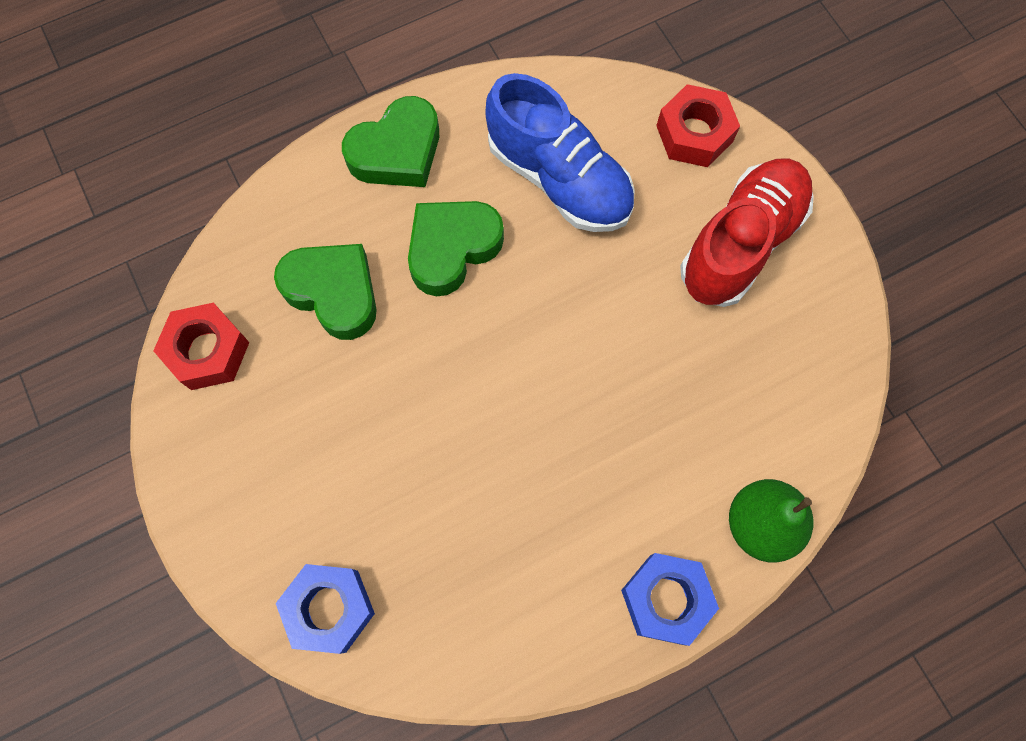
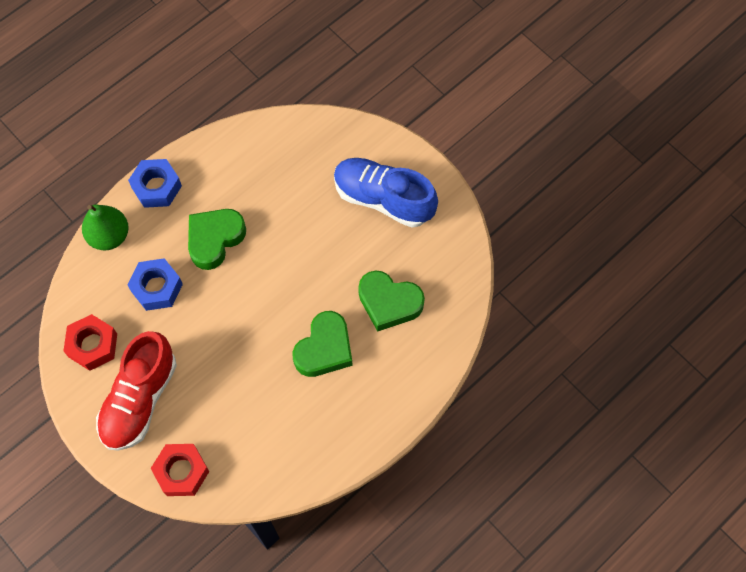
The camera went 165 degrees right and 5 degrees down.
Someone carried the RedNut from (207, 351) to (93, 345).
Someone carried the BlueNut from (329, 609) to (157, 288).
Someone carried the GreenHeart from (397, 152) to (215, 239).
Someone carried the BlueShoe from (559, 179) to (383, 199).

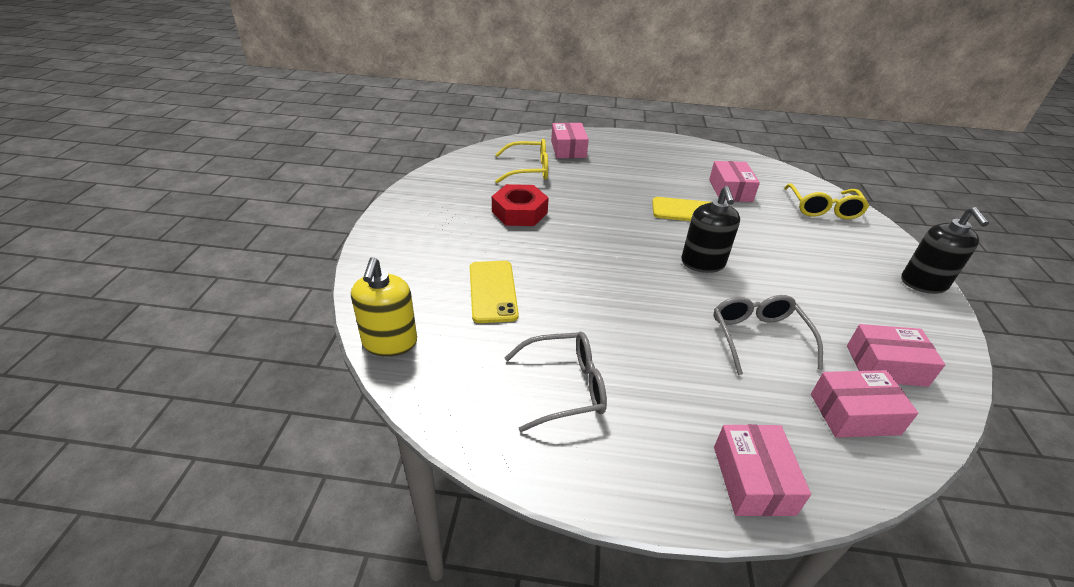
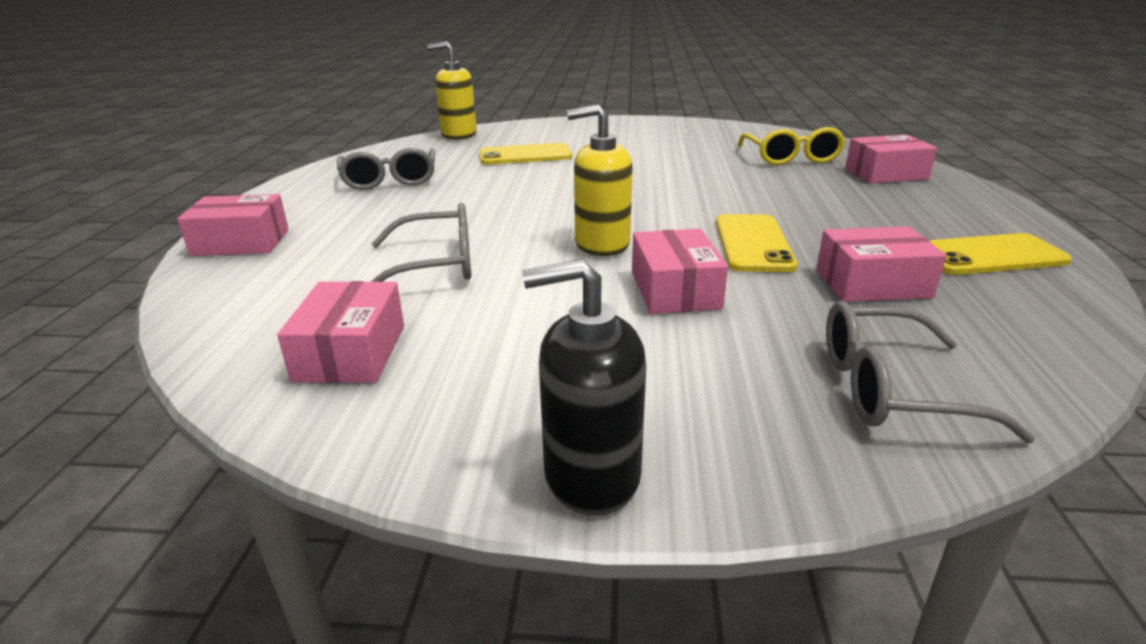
The camera went 90 degrees right and 10 degrees down.
Someone took away the RedNut at (519, 212).
Someone repainted the BlackSoapDispenser at (702, 263), which became the YellowSoapDispenser at (602, 244).
Someone repainted the YellowGlasses at (823, 209), which became the GreyGlasses at (890, 389).
Someone carried the PinkBox from (854, 414) to (675, 290).
Someone put down the YellowPhone at (988, 256).

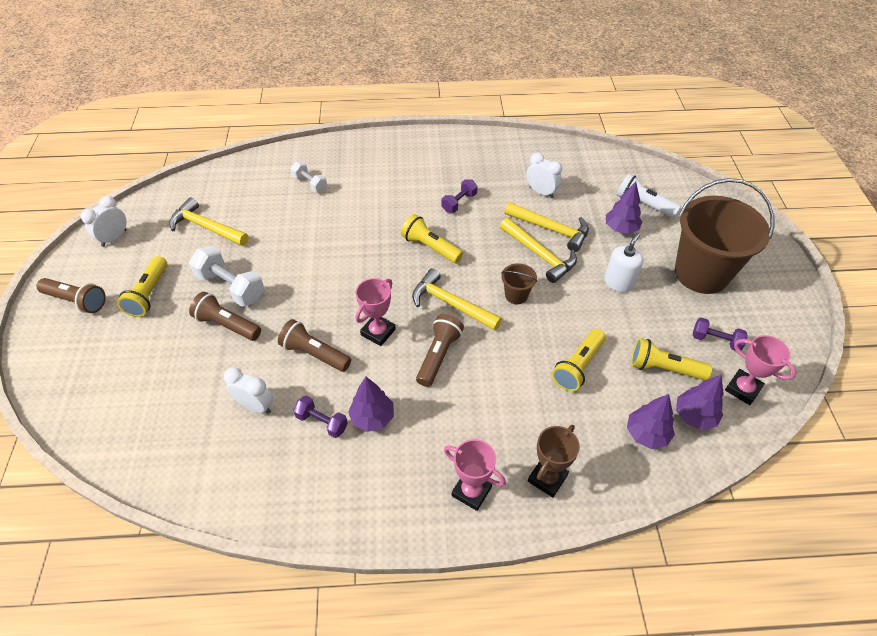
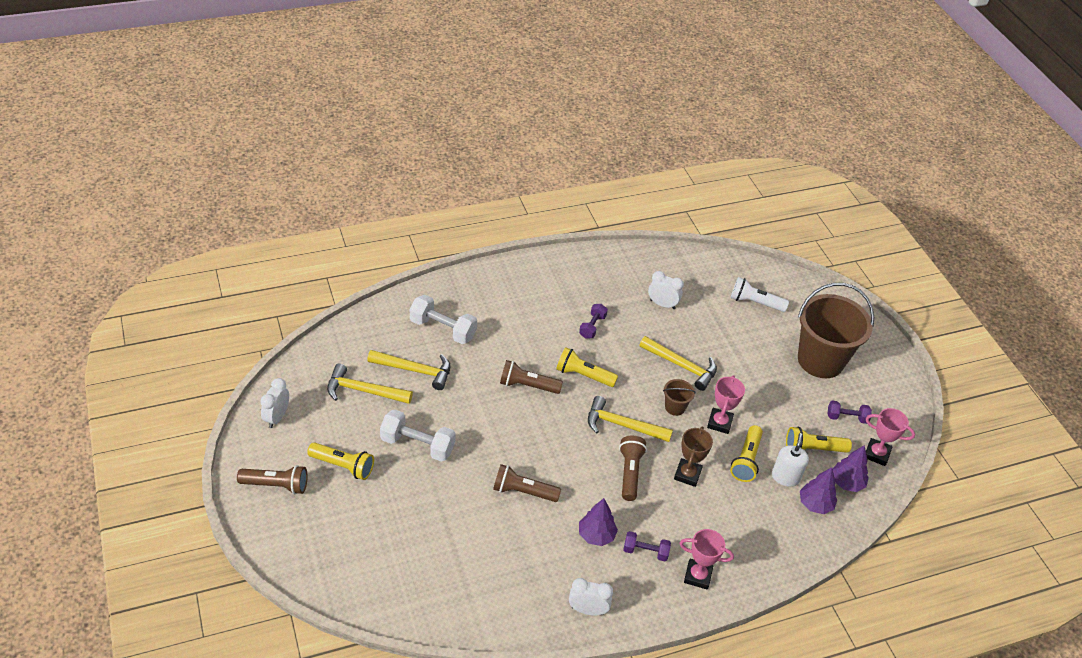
The camera went 20 degrees left and 5 degrees down.
Someone rotated the YellowFlashlight at (149, 294) by 60 degrees counterclockwise.
Someone carried the BrownFlashlight from (227, 325) to (527, 385).
Someone carried the WhiteClock from (255, 406) to (588, 610).
Someone scaled the WhiteDumbbell at (310, 183) by 1.68.
Someone carried the PurpleDumbbell from (322, 422) to (645, 551).
Someone carried the PinkTrophy from (378, 332) to (719, 423).
Someone carried the YellowHammer from (551, 229) to (415, 370).
Someone carried the BrownTrophy from (547, 478) to (687, 474).
Someone carried the WhiteSoapDispenser from (619, 282) to (785, 477).
Someone took away the PurpleTree at (621, 228).

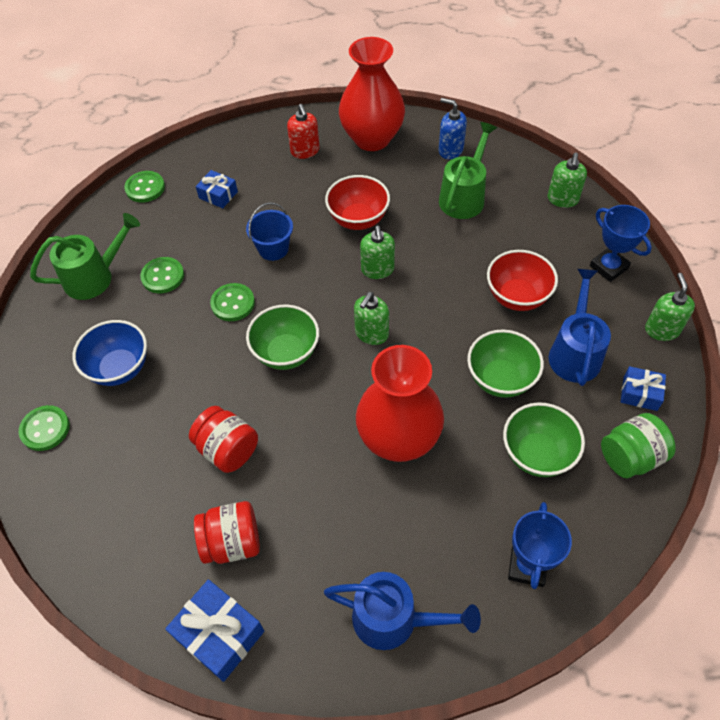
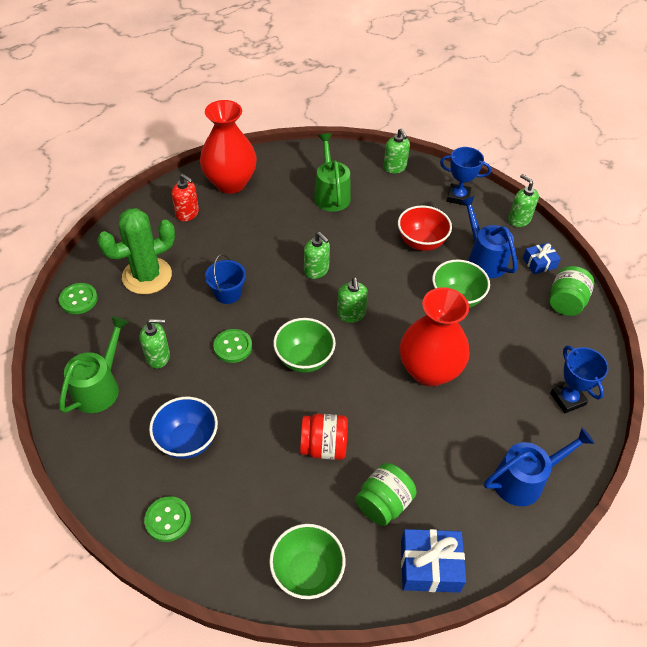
The camera went 40 degrees left and 5 degrees down.
Someone swapped the GreenButton at (163, 276) for the GreenSoapDispenser at (158, 357).
Someone repainted the RedJar at (232, 542), which became the GreenJar at (383, 503).
Someone swapped the BlueGift at (218, 195) for the GreenCactus at (147, 276).
Someone took away the RedBowl at (358, 219).
Someone took away the BlueSoapDispenser at (450, 150).
Someone carried the GreenBowl from (537, 454) to (307, 572).

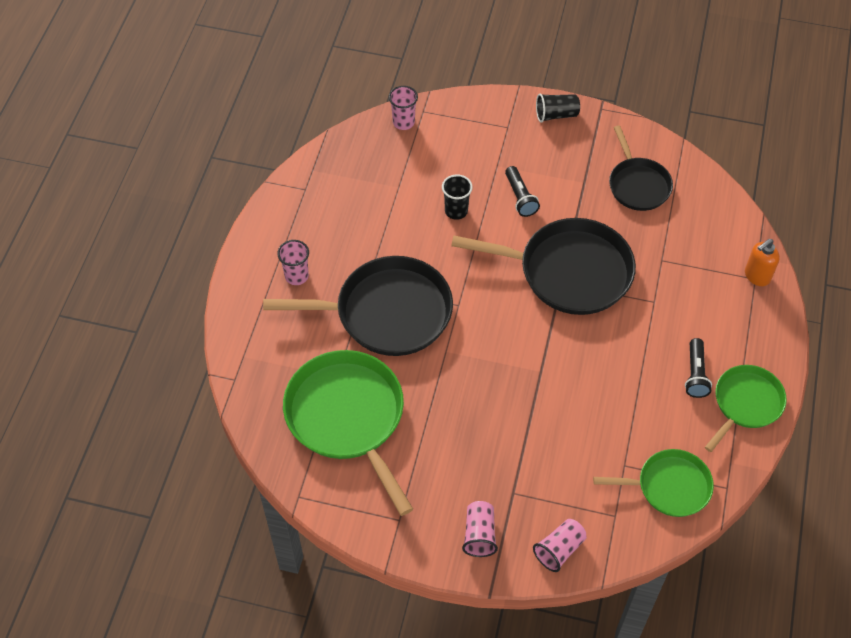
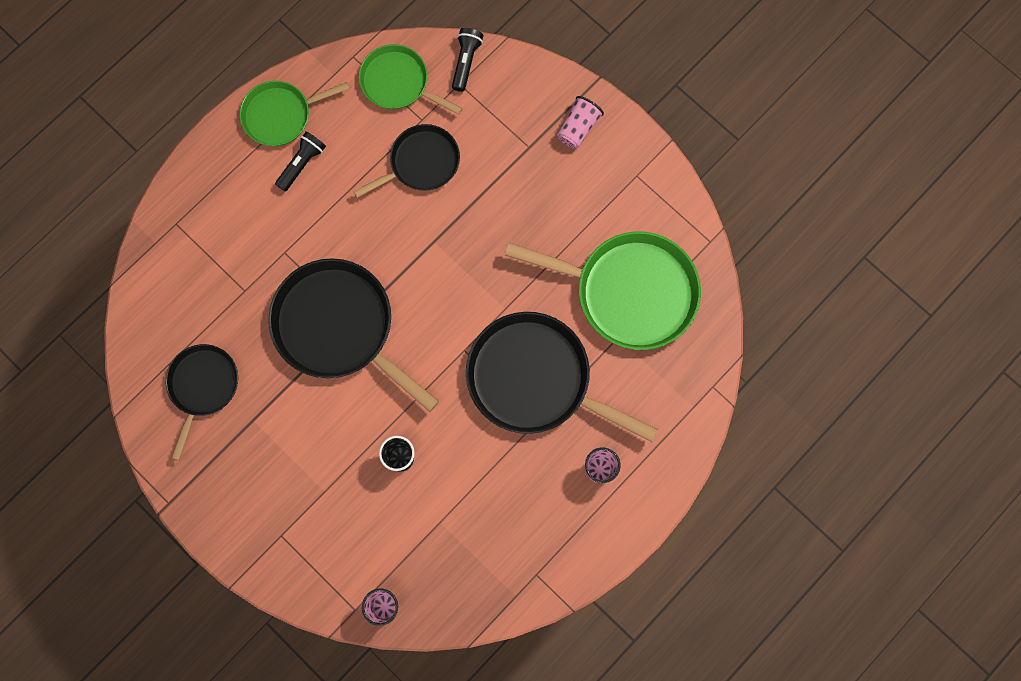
The camera went 150 degrees left and 20 degrees up.
Someone rotated the GreenPan at (347, 417) by 75 degrees counterclockwise.
Someone carried the BlackFlashlight from (520, 197) to (466, 62).
Someone took away the PinkCup at (559, 550).
Someone took away the BlackCup at (556, 115).
Someone took away the OrangeSoapDispenser at (757, 276).
Someone put down the BlackPan at (421, 163).

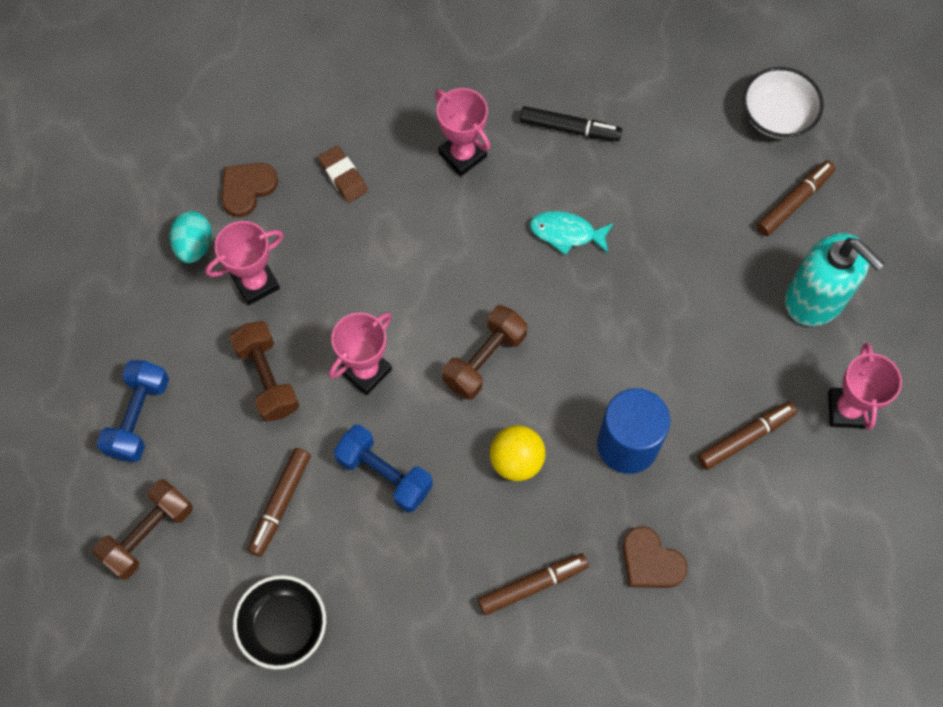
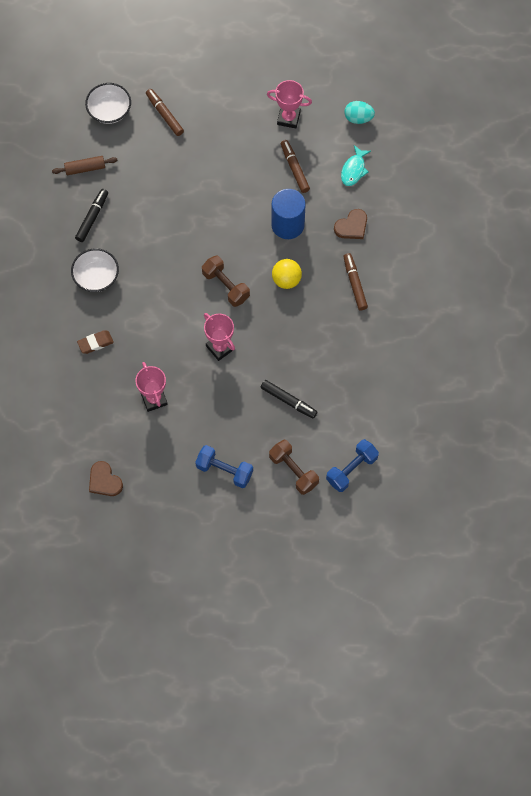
The camera went 80 degrees left and 0 degrees up.
Someone carried the TurquoiseEgg from (194, 246) to (358, 118).
Someone carried the BrownHeart from (247, 189) to (104, 481).
Someone took away the BrownDumbbell at (267, 378).
Someone took away the BlackBowl at (283, 626).
Someone repainted the BrownMarker at (280, 503), which became the BlackMarker at (288, 401).
Someone carried the BlueDumbbell from (384, 474) to (351, 469).
Someone swapped the PinkTrophy at (462, 155) for the WhiteBowl at (96, 277).
Someone carried the TurquoiseFish from (566, 233) to (354, 170).
Someone took away the TurquoiseSoapDispenser at (815, 299).
Someone put down the BrownRollingPin at (85, 168).

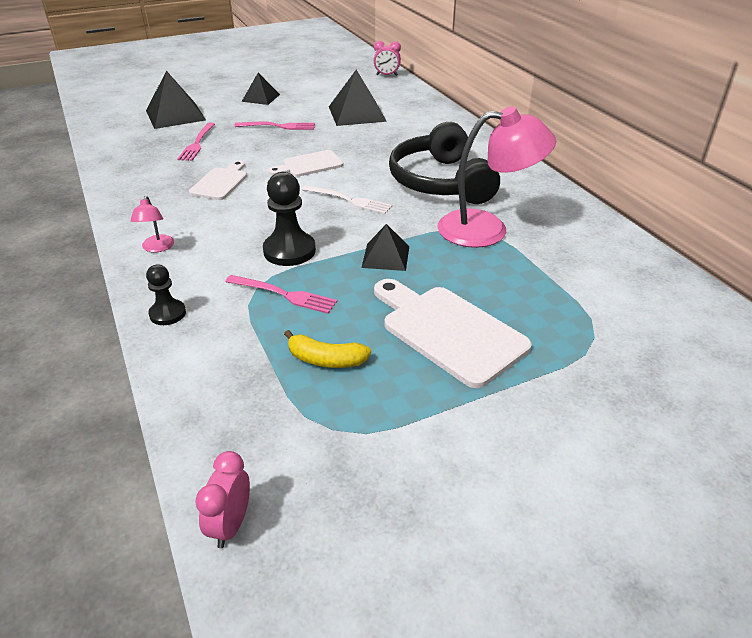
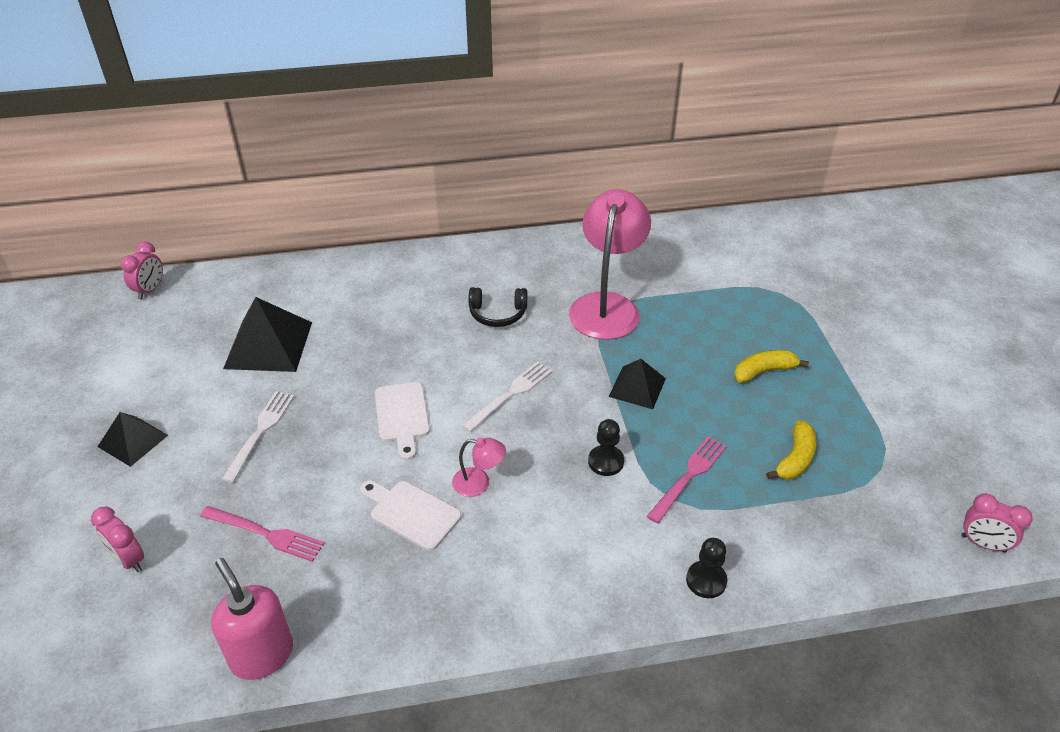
The camera went 75 degrees left and 5 degrees up.
Someone carried the PinkLamp from (157, 248) to (479, 483).
Someone swapped the BlackPyramid at (175, 115) for the PinkClock at (129, 559).
Someone repainted the PinkFork at (279, 126), which became the WhiteFork at (260, 432).
Someone scaled the BlackPawn at (289, 251) by 0.60.
Someone swapped the WhiteCuttingBoard at (448, 331) for the YellowBanana at (764, 371).
Someone scaled the BlackHeadphones at (440, 182) by 0.46.
Someone put down the PinkSoapDispenser at (262, 655).

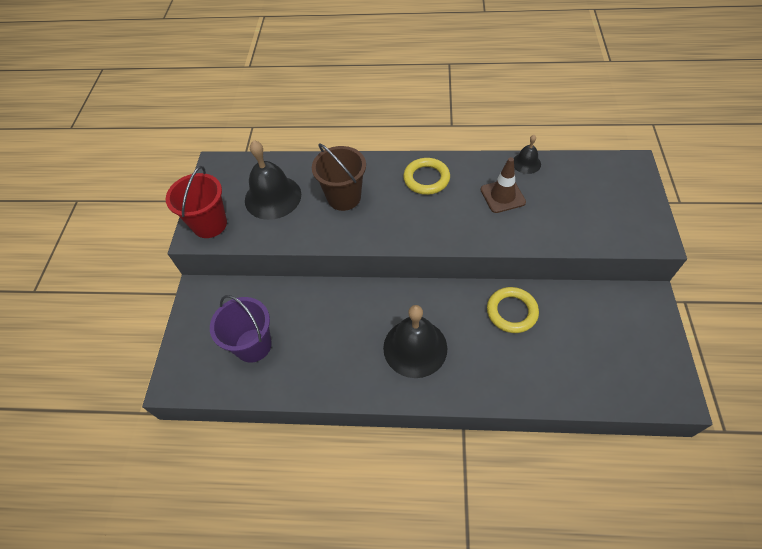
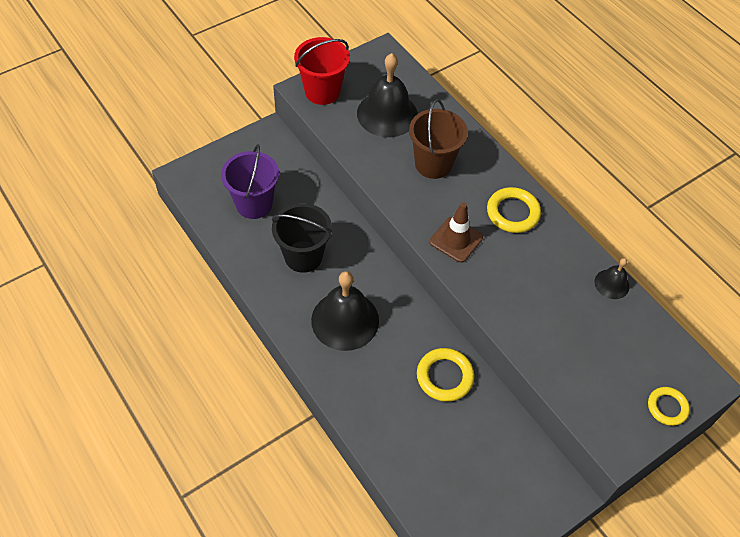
The camera went 45 degrees right and 0 degrees up.
Someone carried the BrownTrafficCone from (502, 196) to (456, 240).
Someone put down the BlackBucket at (303, 256).
Someone put down the YellowRing at (667, 407).

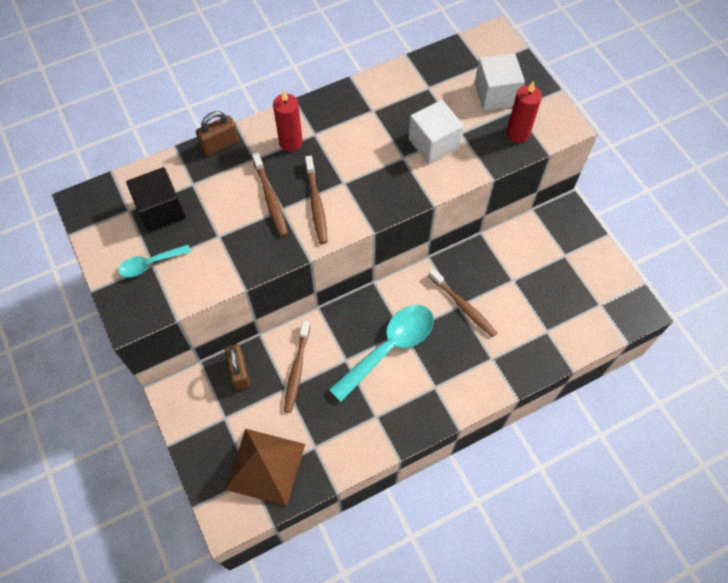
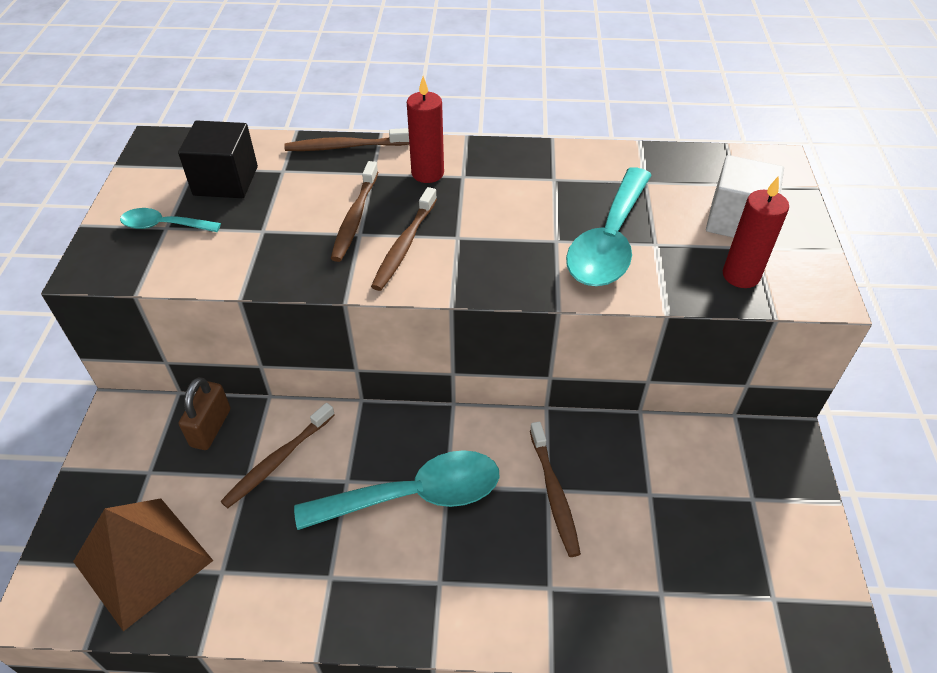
The camera went 30 degrees right and 15 degrees down.
Someone swapped the BrownPadlock at (220, 145) for the BrownToothbrush at (346, 147).
Someone swapped the WhiteCube at (433, 144) for the TurquoiseSpoon at (609, 241).

